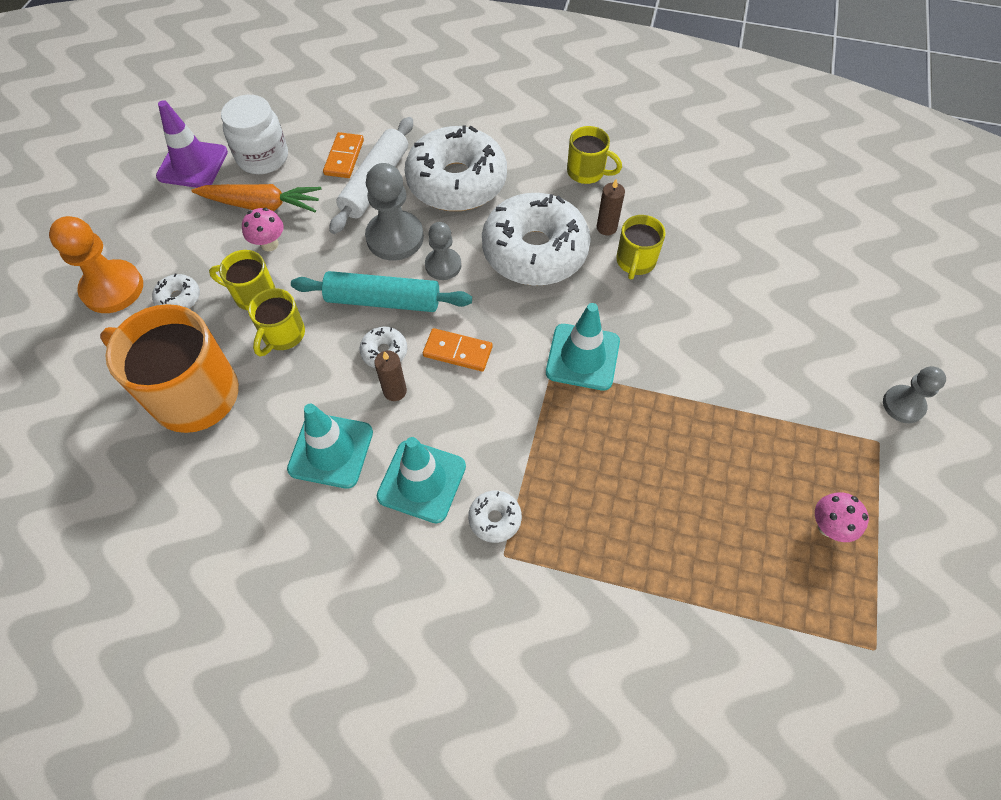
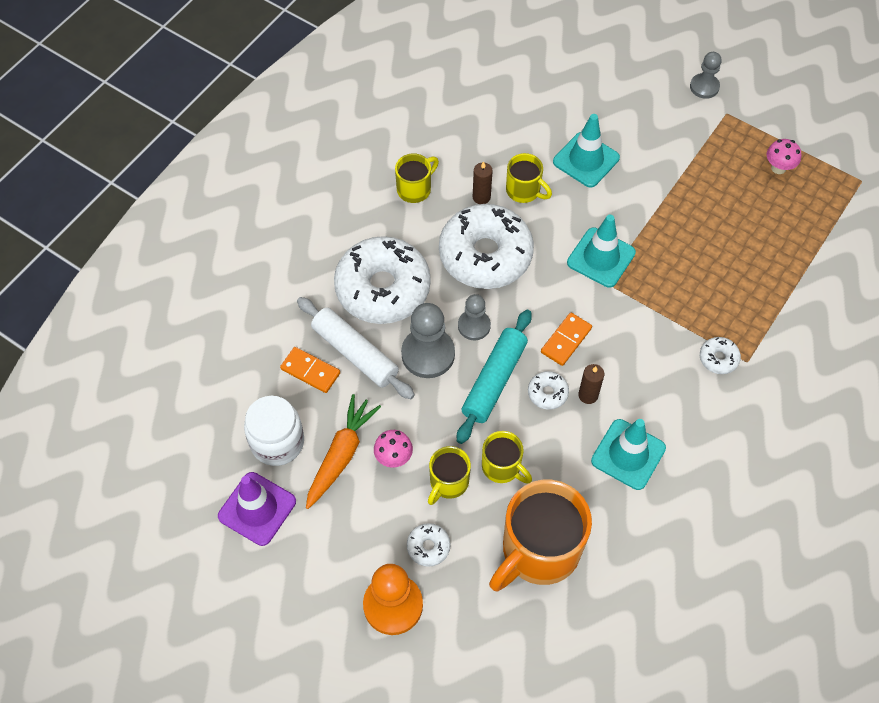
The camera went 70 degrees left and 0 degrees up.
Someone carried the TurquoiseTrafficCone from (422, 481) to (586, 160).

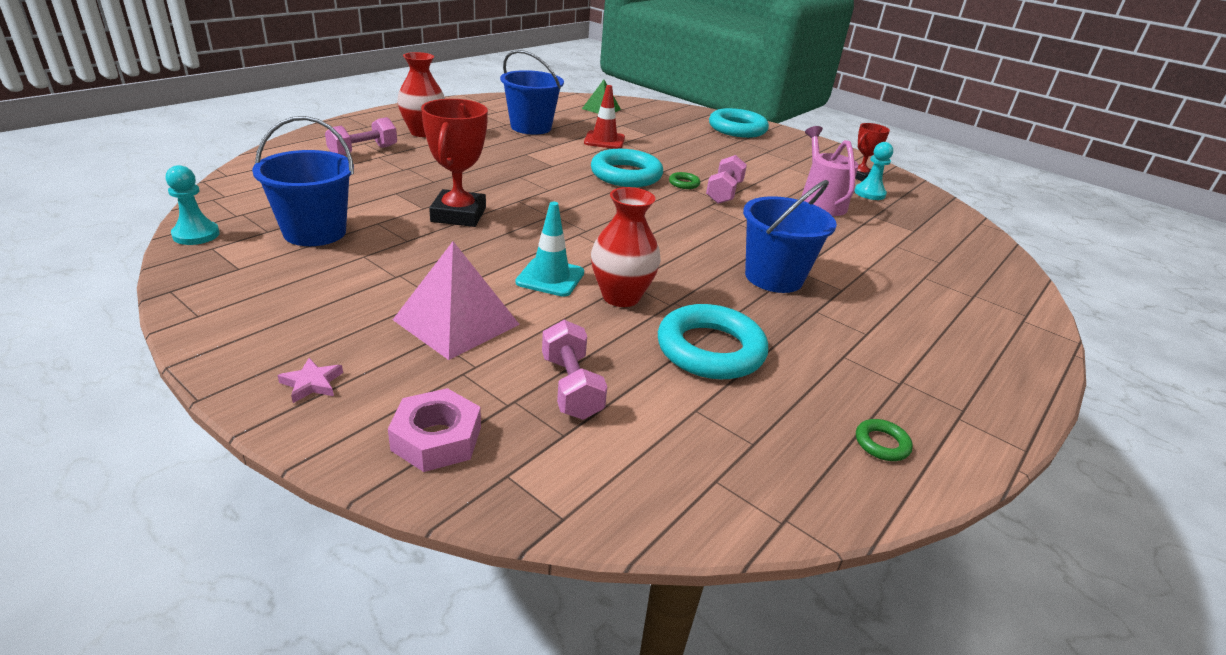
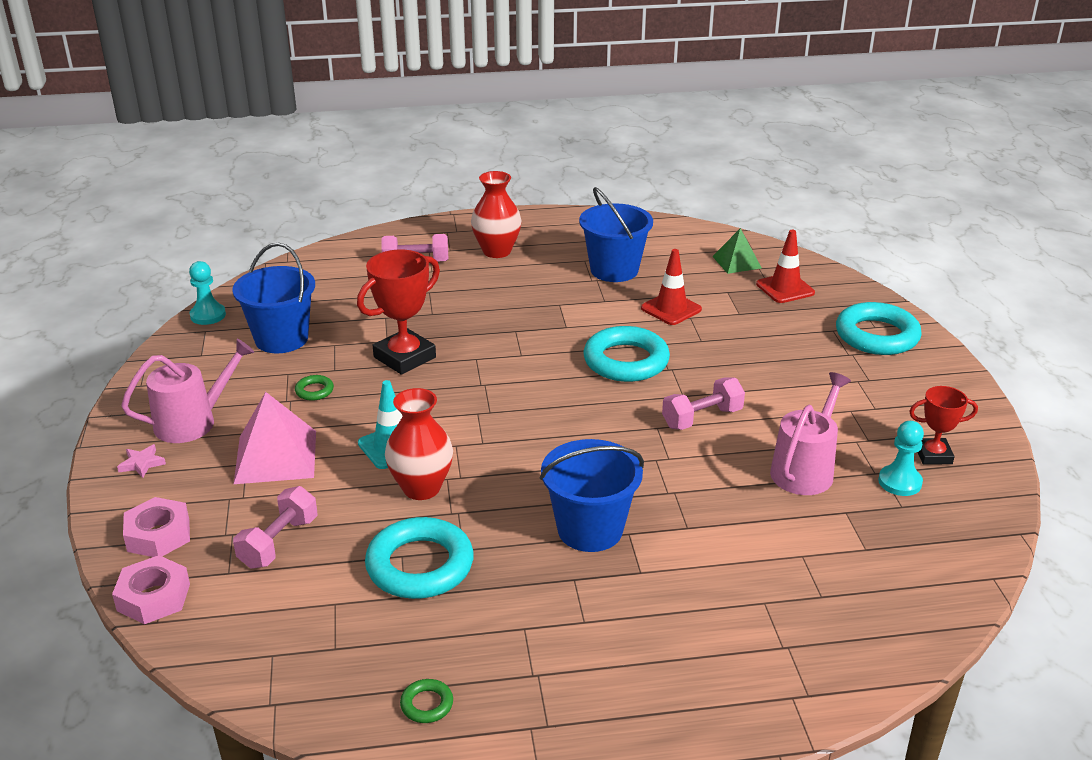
The camera went 45 degrees right and 0 degrees up.
Someone carried the GreenRing from (684, 183) to (314, 391).
Someone put down the PinkNut at (153, 597).
Someone put down the PinkWateringCan at (192, 422).
Someone put down the RedTrafficCone at (785, 288).

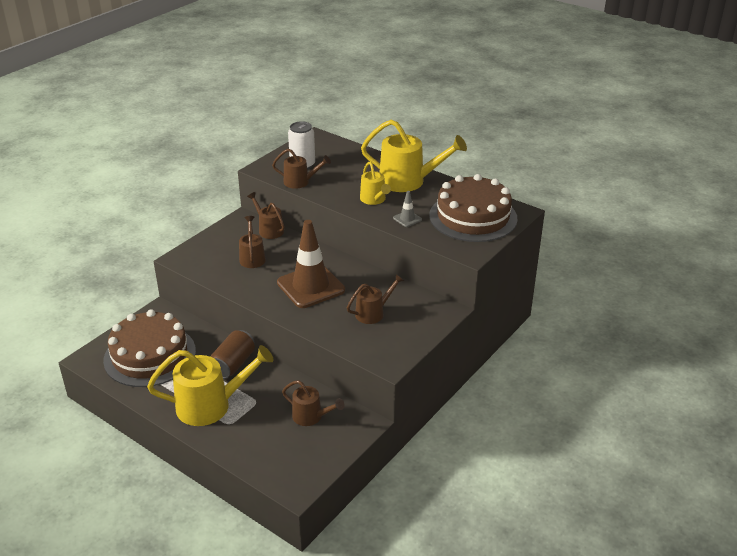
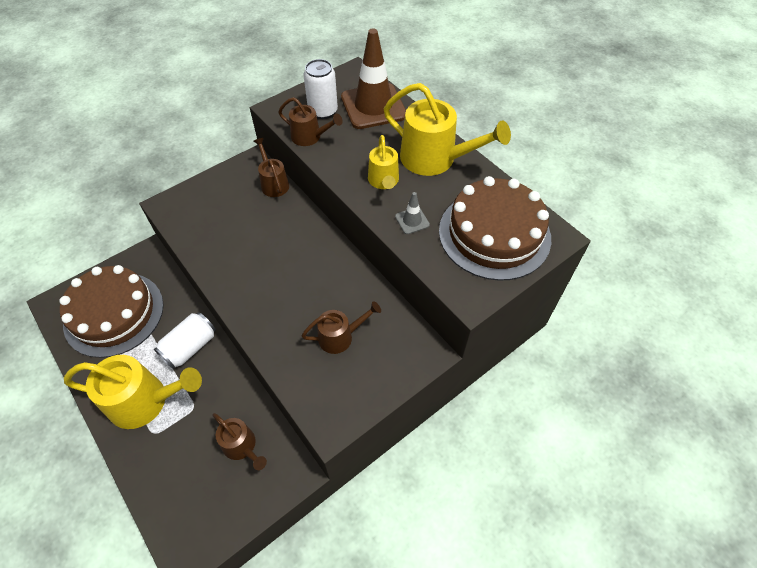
The camera went 15 degrees right and 20 degrees up.
Someone repainted the BrownCan at (233, 364), which became the WhiteCan at (190, 347).
Someone took away the BrownWateringCan at (252, 257).
Someone carried the BrownTrafficCone from (311, 286) to (373, 106).

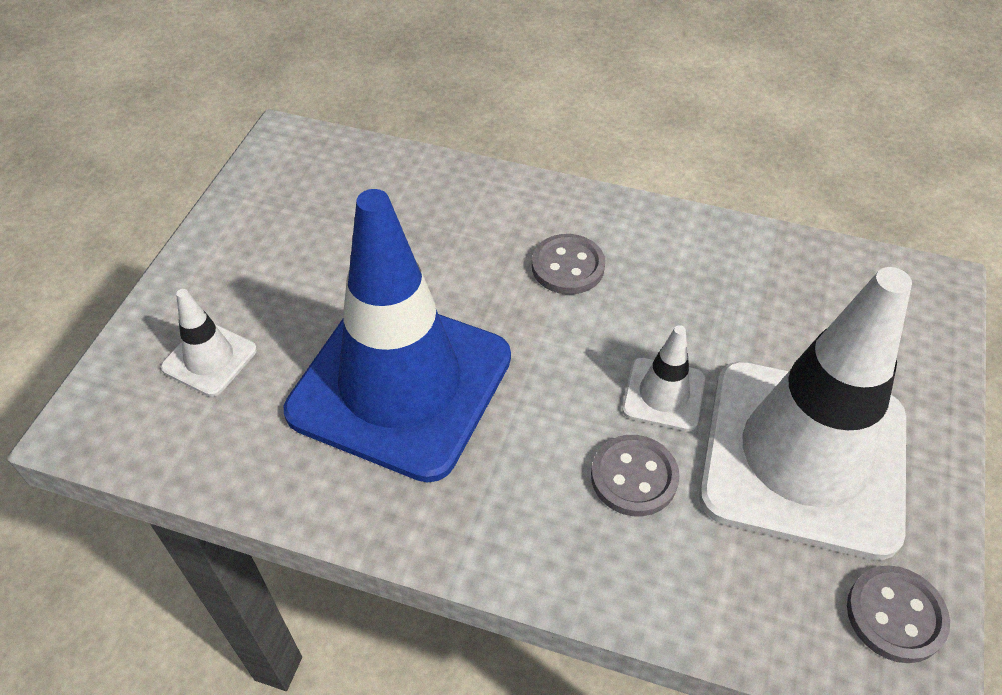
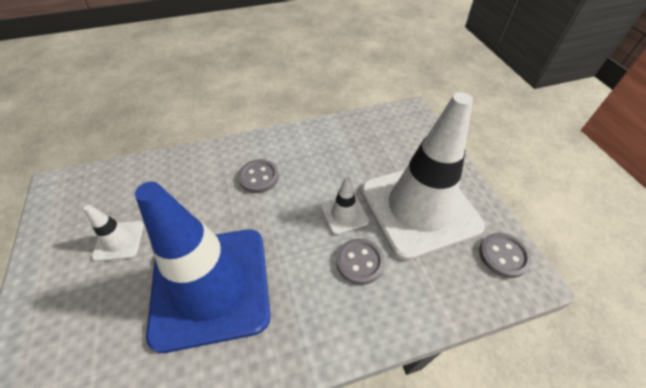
The camera went 35 degrees left and 0 degrees up.
Someone carried the WhiteTrafficCone from (209, 359) to (119, 241).

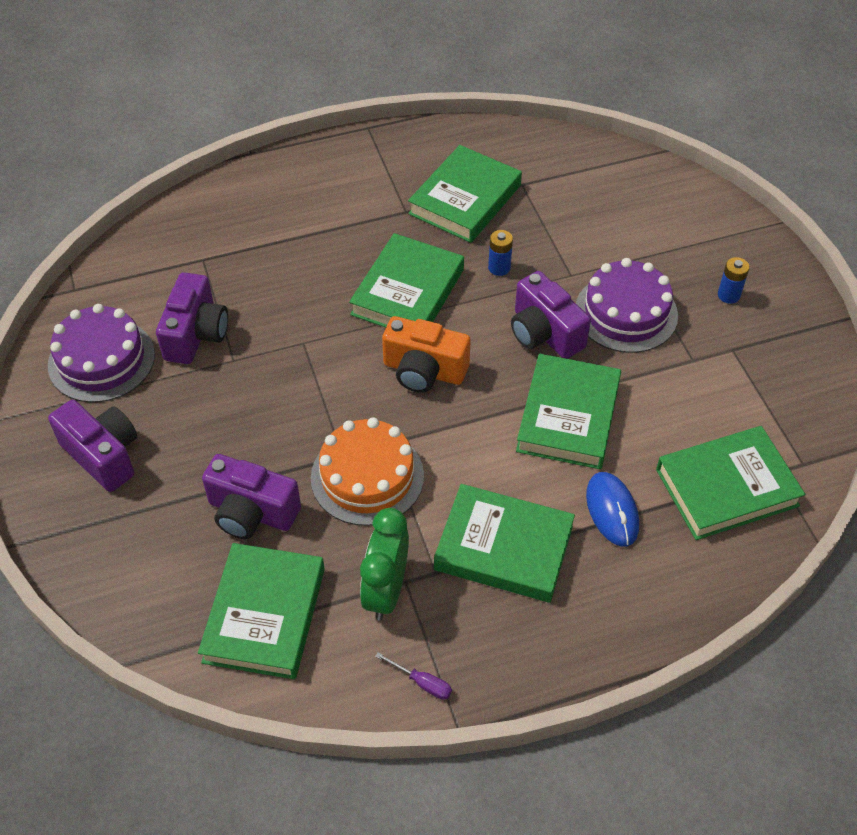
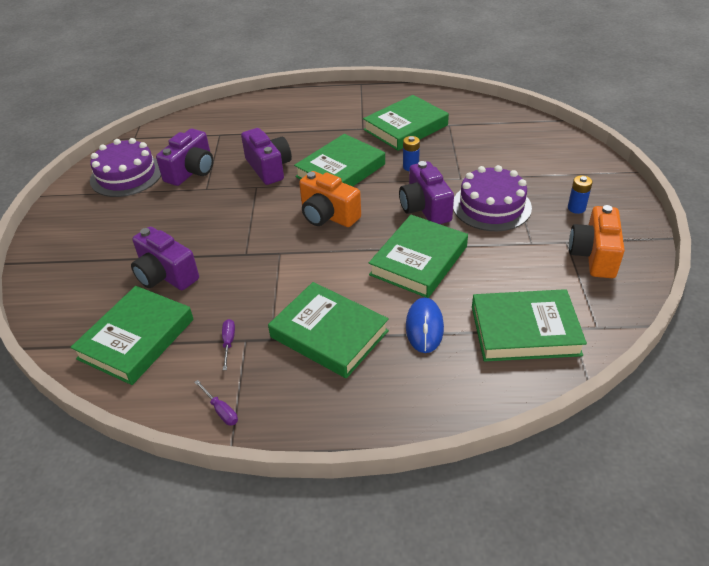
The camera went 20 degrees right and 10 degrees down.
Someone carried the PurpleCamera from (103, 455) to (269, 168).
Someone took away the OrangeCake at (367, 476).
Someone swapped the GreenClock at (386, 591) for the PurpleScrewdriver at (228, 343).
Someone put down the OrangeCamera at (594, 255).

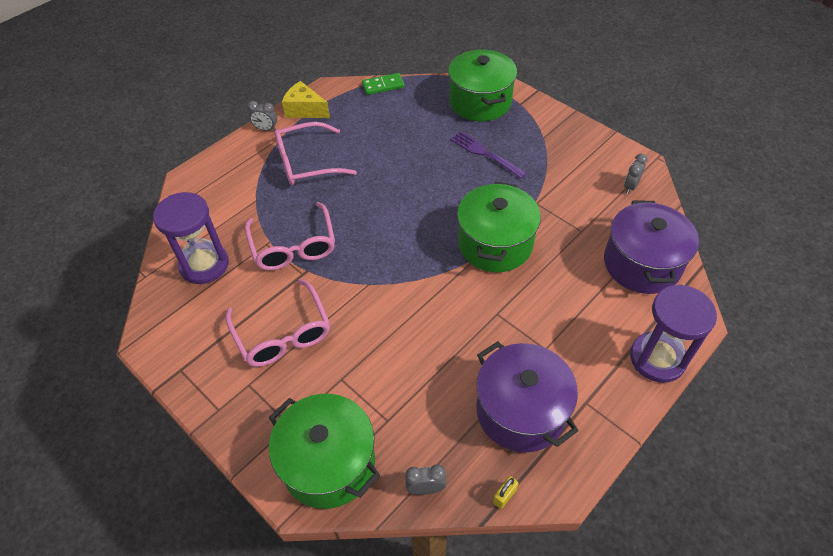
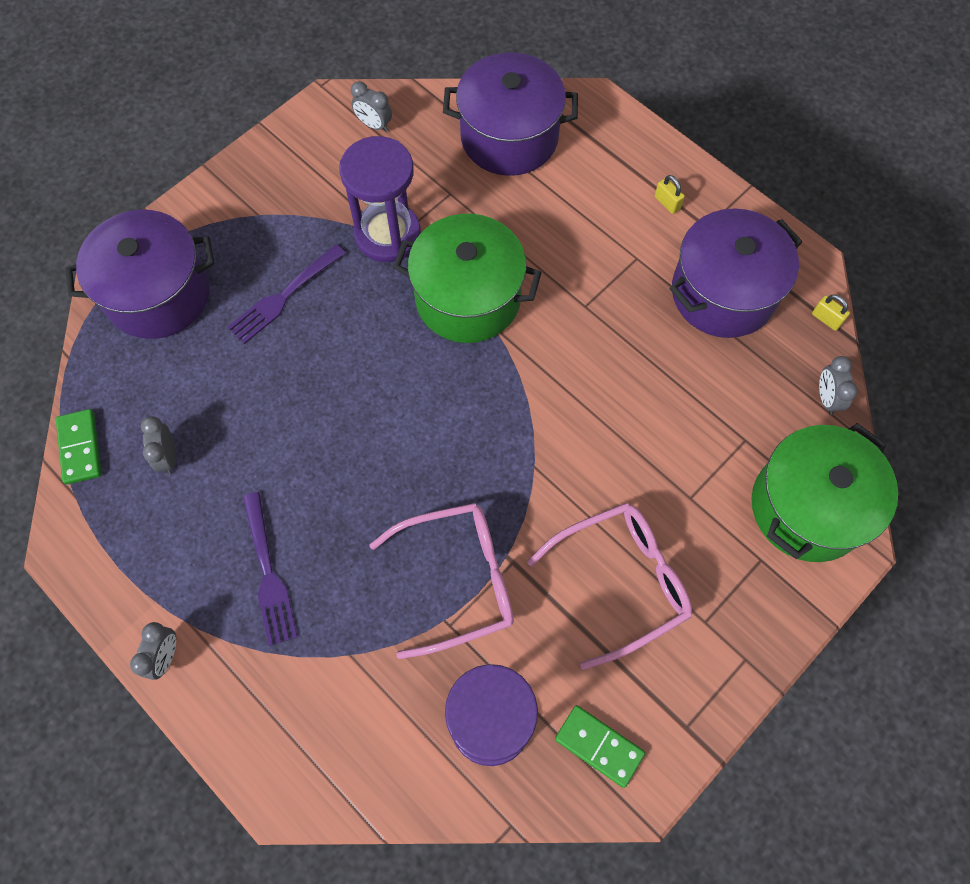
The camera went 90 degrees left and 15 degrees up.
Someone swapped the PinkGlasses at (307, 162) for the PurpleFork at (268, 572).
Someone took away the YellowCheese at (305, 110).
Someone repainted the GreenPot at (480, 102), which became the PurplePot at (158, 294).
Someone carried the PurpleHourglass from (657, 358) to (387, 235).
Someone put down the GreyClock at (168, 456).
Someone put down the GreenDomino at (599, 746).
Someone put down the YellowPadlock at (667, 203).

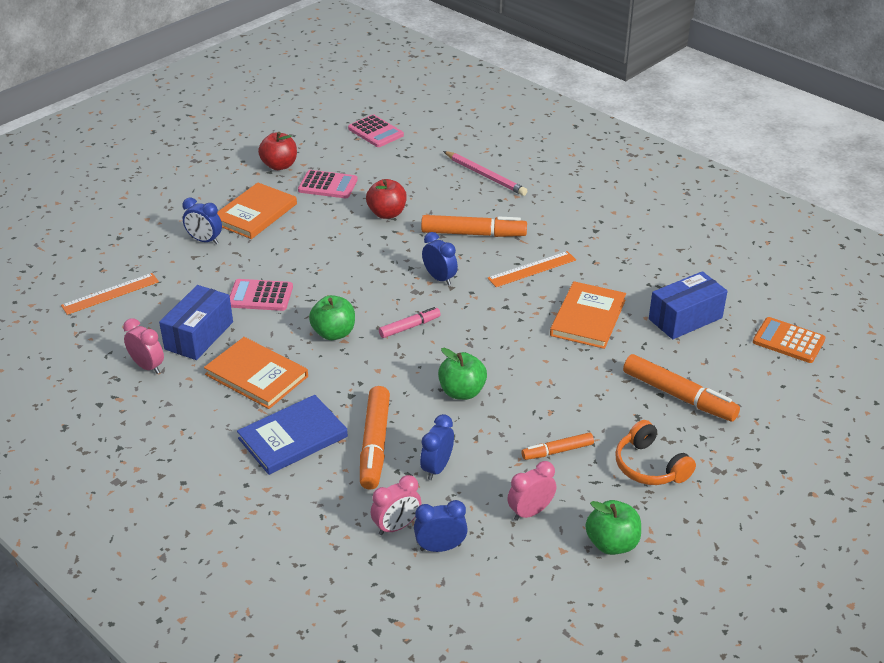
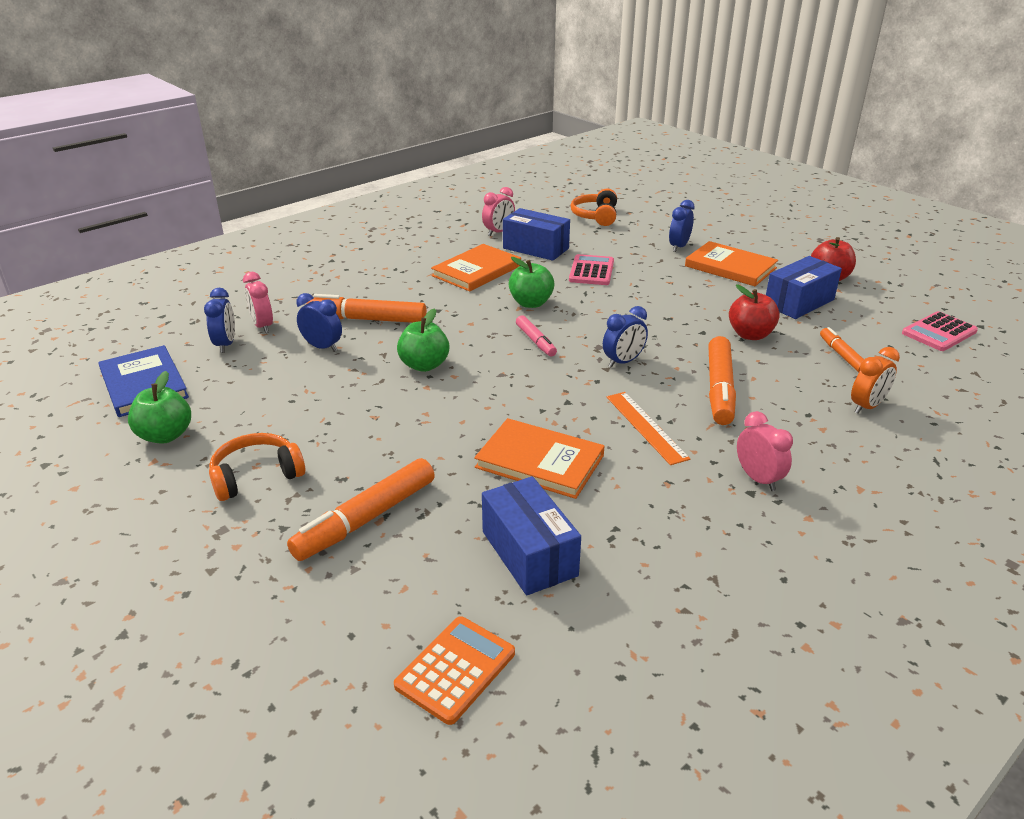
The camera went 95 degrees right and 5 degrees down.
Someone swapped the OrangeRuler at (110, 294) for the OrangeHeadphones at (596, 216).
Someone carried the BlueBook from (293, 437) to (144, 384).
Someone swapped the PinkCalculator at (328, 185) for the BlueBox at (799, 302).
Someone swapped the PinkPencil at (485, 176) for the OrangeClock at (866, 406).
Someone carried the PinkClock from (530, 512) to (758, 479).
Someone carried the OrangeMarker from (557, 451) to (842, 355).

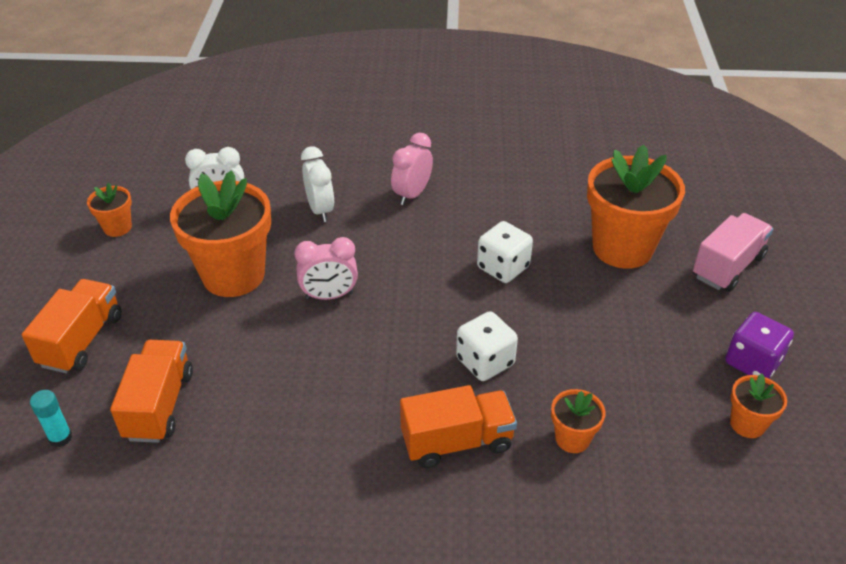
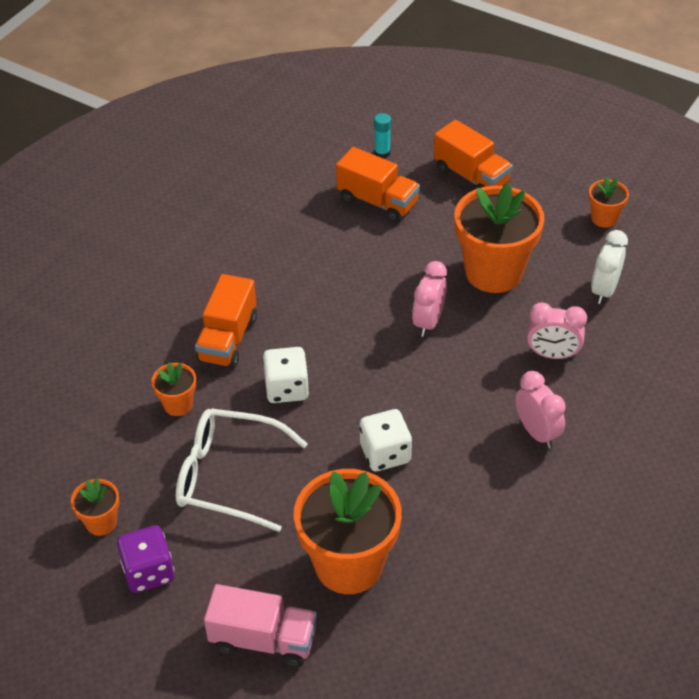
The camera went 120 degrees right and 5 degrees up.
Someone repainted the WhiteClock at (320, 210), which became the PinkClock at (552, 354).
Someone rotated the PinkTruck at (728, 267) by 60 degrees counterclockwise.
Someone put down the WhiteGlasses at (228, 476).

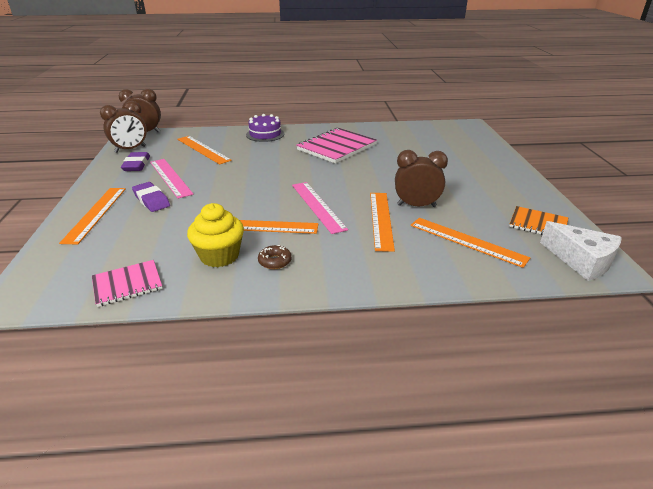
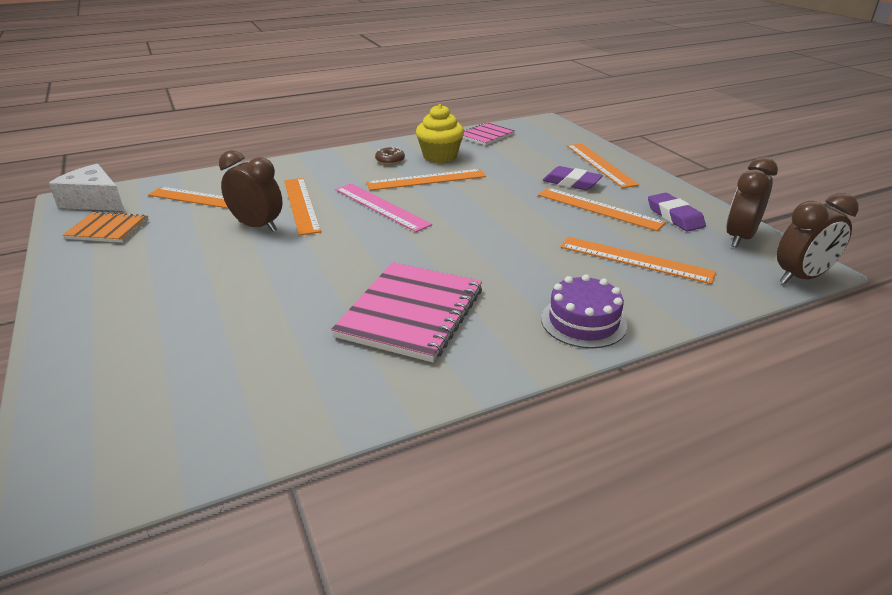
The camera went 160 degrees right and 0 degrees up.
Someone repainted the PinkRuler at (170, 177), which became the OrangeRuler at (599, 208).
Someone rotated the BrownClock at (416, 206) by 135 degrees counterclockwise.

